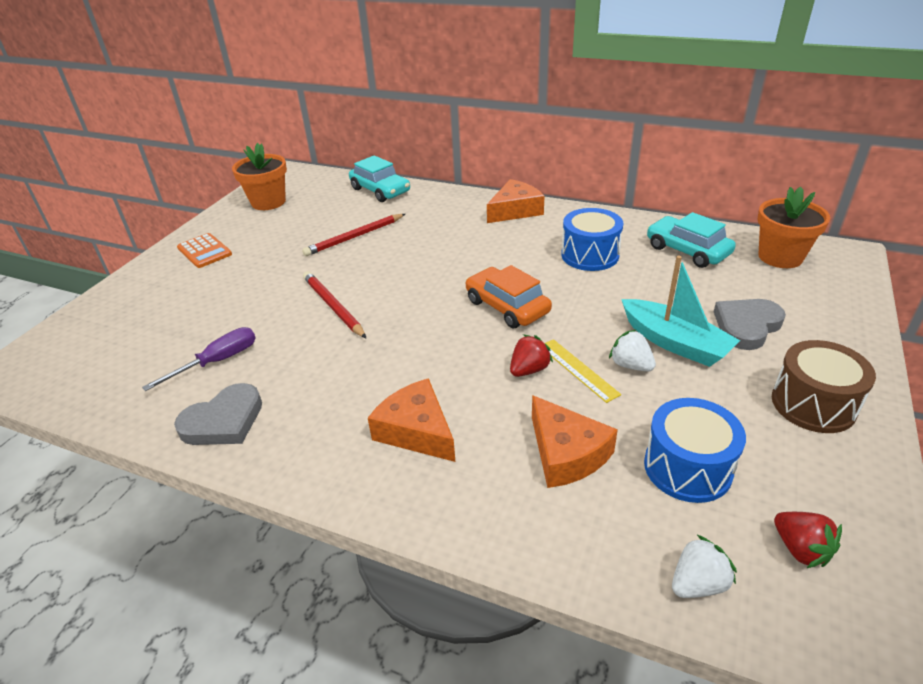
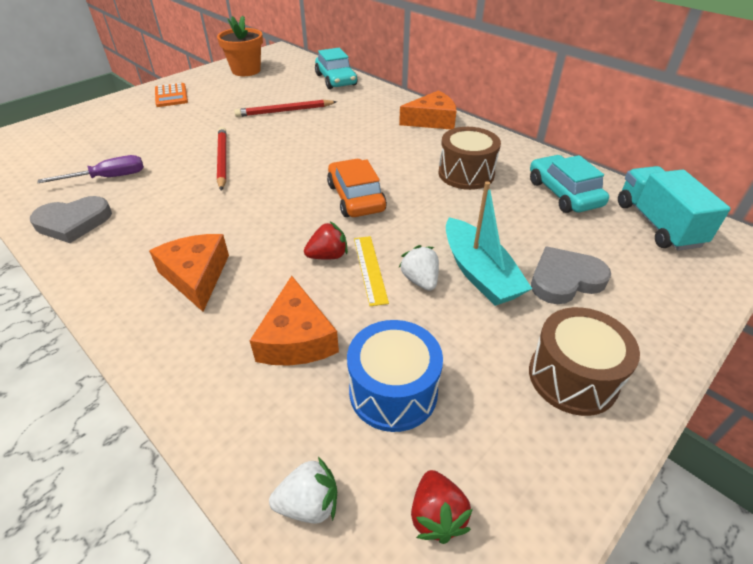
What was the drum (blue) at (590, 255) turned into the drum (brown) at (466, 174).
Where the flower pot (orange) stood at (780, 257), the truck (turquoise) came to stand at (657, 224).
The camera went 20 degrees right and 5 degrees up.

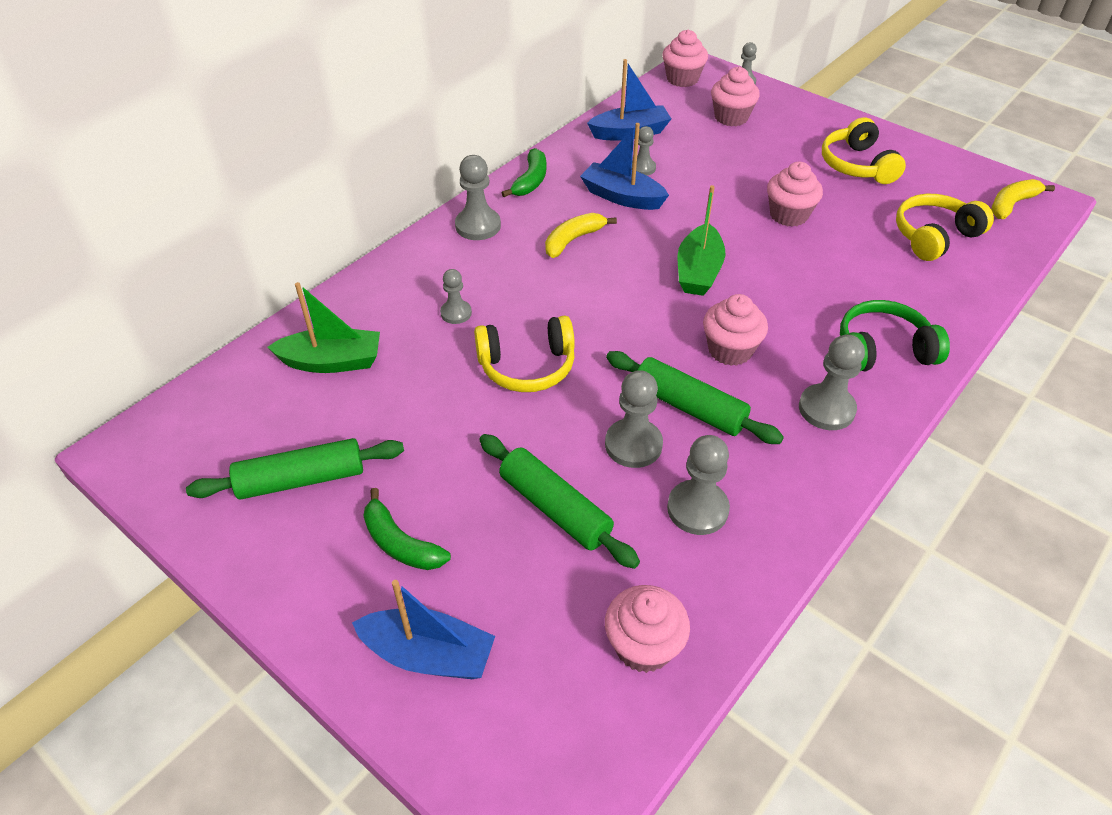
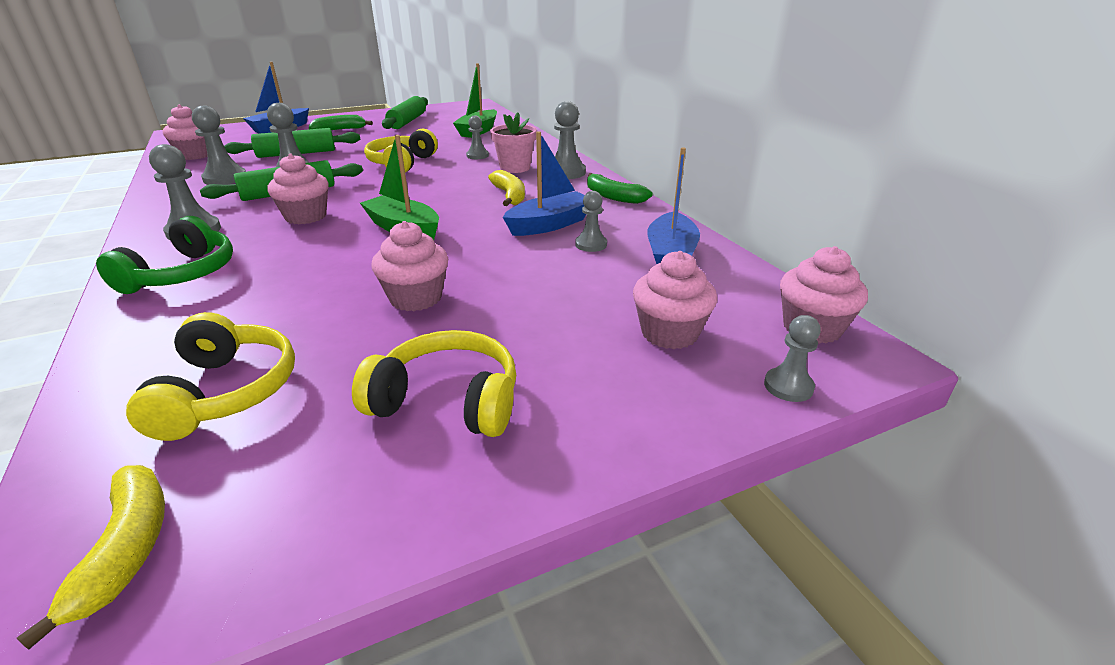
The second view gained the flower pot (pink) at (515, 168).
The camera went 115 degrees right and 15 degrees down.

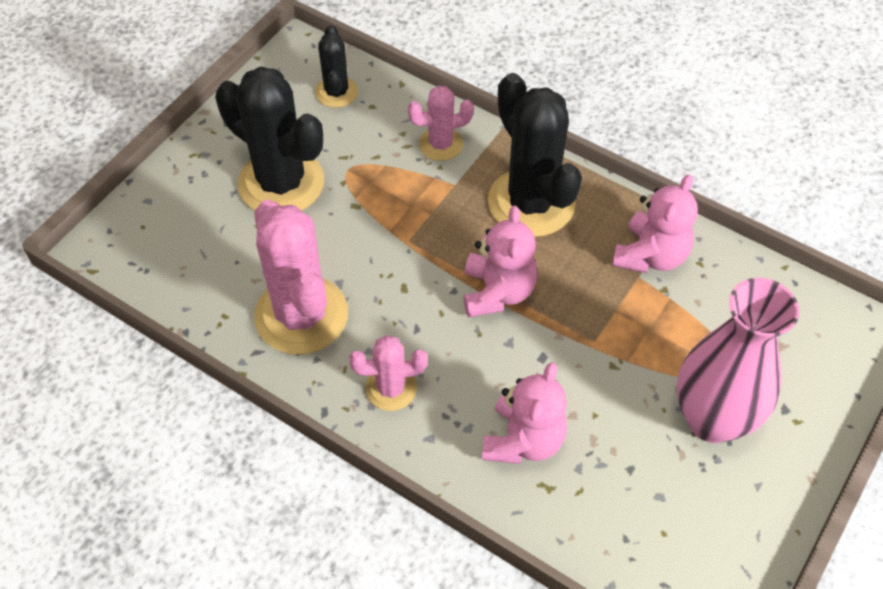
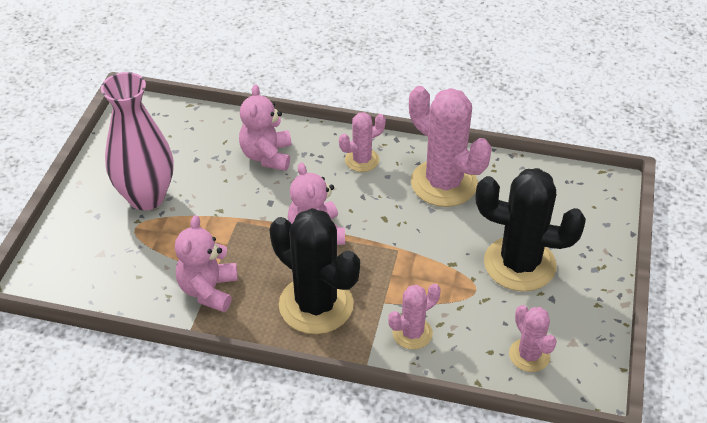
What was the cactus (black) at (336, 92) turned into the cactus (pink) at (529, 355).
The camera went 160 degrees right and 10 degrees down.

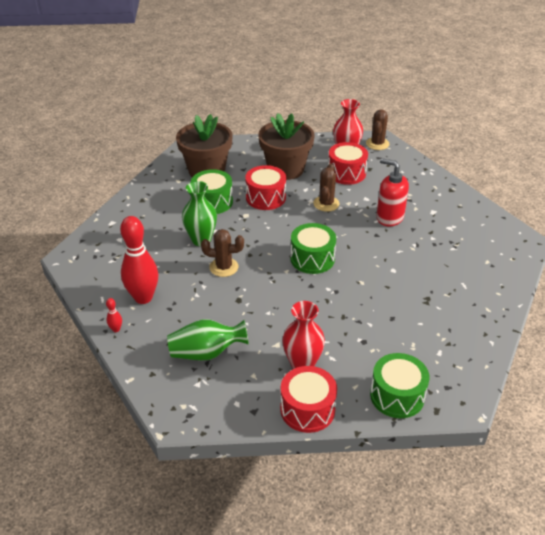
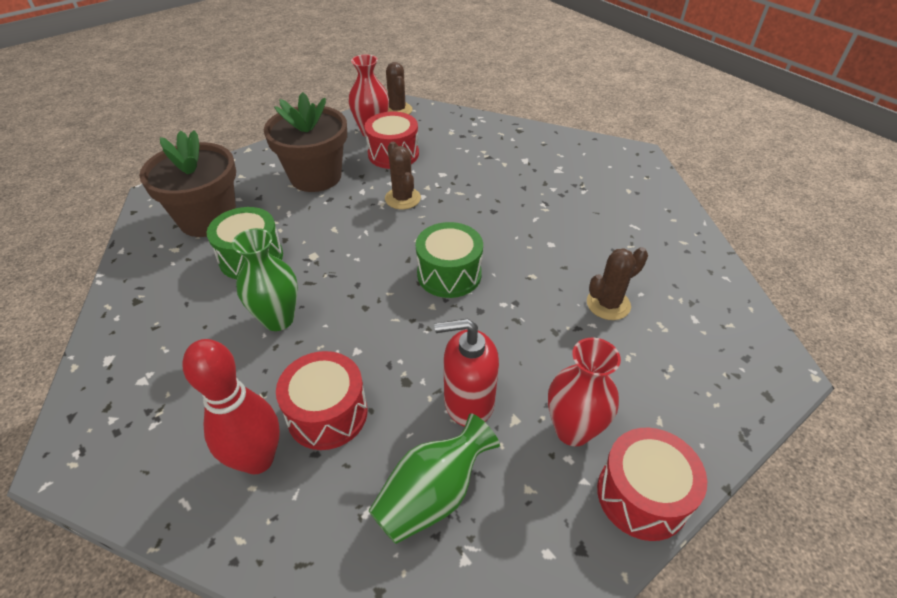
The second view lost the bowling pin (red) at (116, 329).
The cactus (brown) ended up elsewhere, having gone from (224, 267) to (608, 304).
The drum (red) ended up elsewhere, having gone from (265, 197) to (327, 413).
The second view lost the drum (green) at (397, 396).
The soap dispenser (red) ended up elsewhere, having gone from (389, 217) to (468, 402).
The camera went 35 degrees left and 5 degrees up.

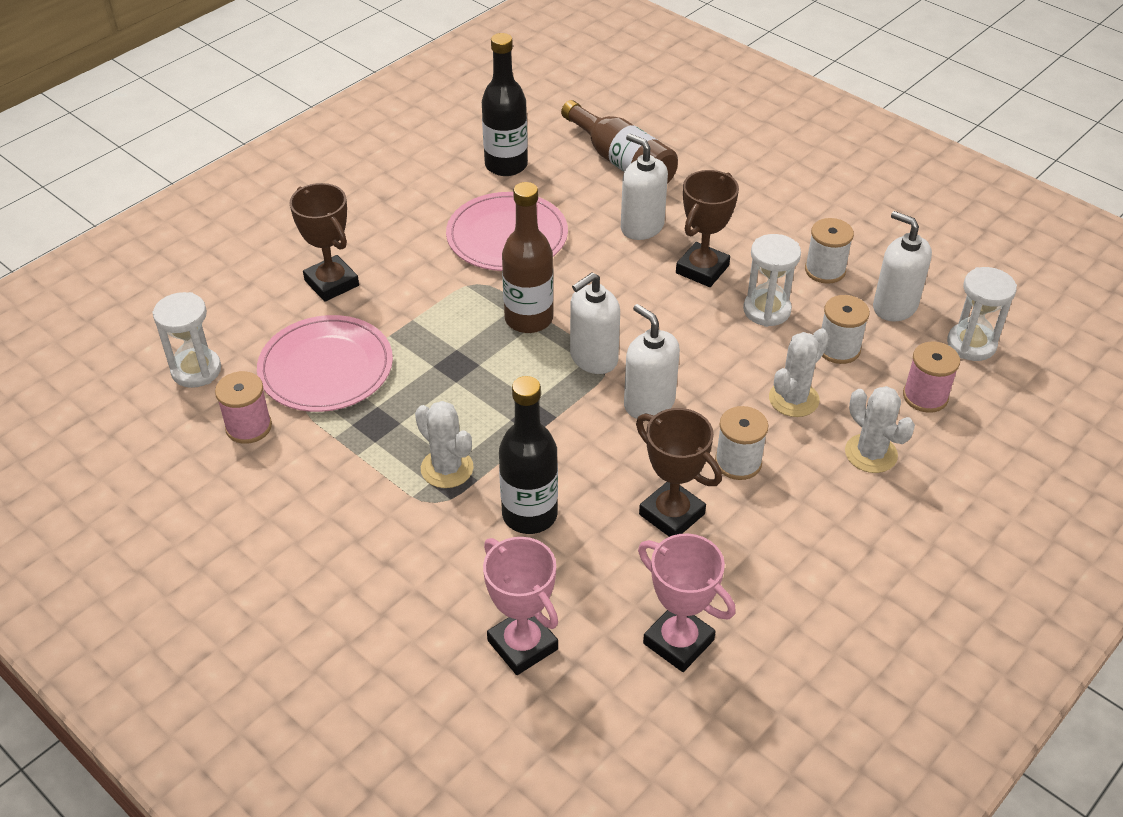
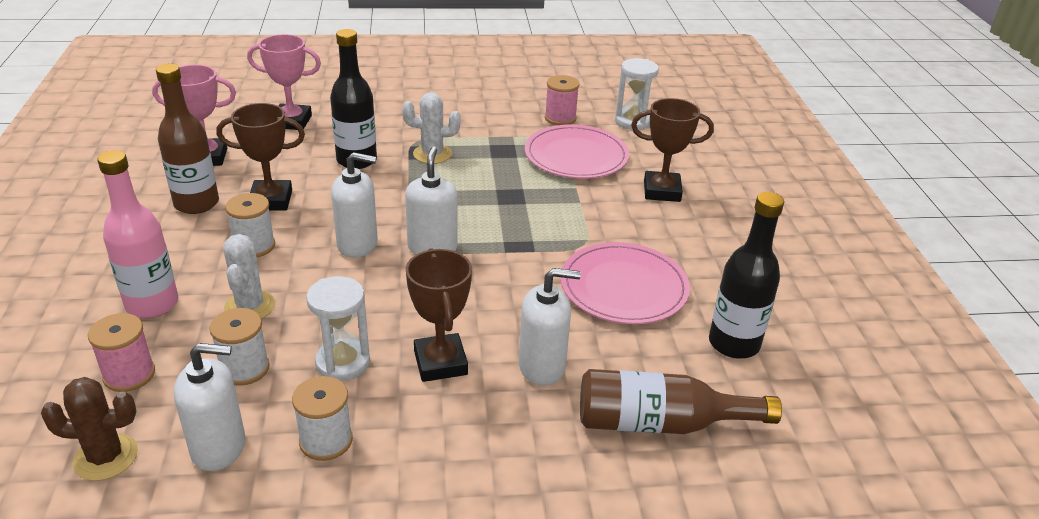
The bottle (brown) ended up elsewhere, having gone from (528, 319) to (196, 204).
Where the cactus (white) stood at (871, 453), the bottle (pink) came to stand at (152, 304).
Where the hourglass (white) stood at (971, 344), the cactus (brown) came to stand at (106, 457).
The camera went 130 degrees right and 10 degrees down.

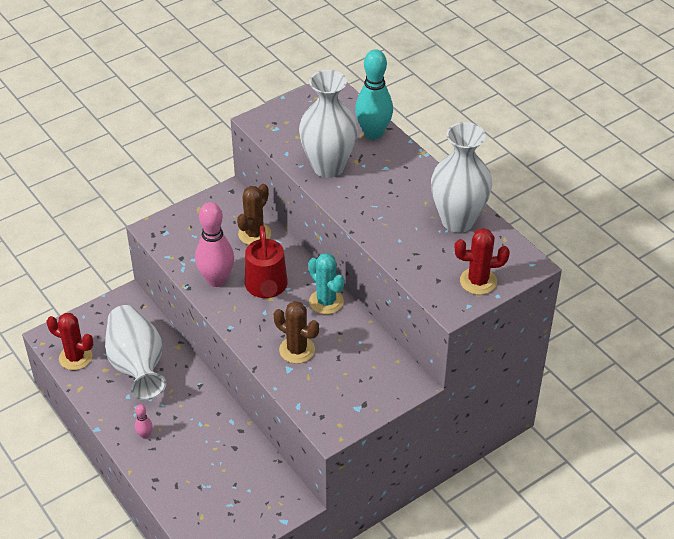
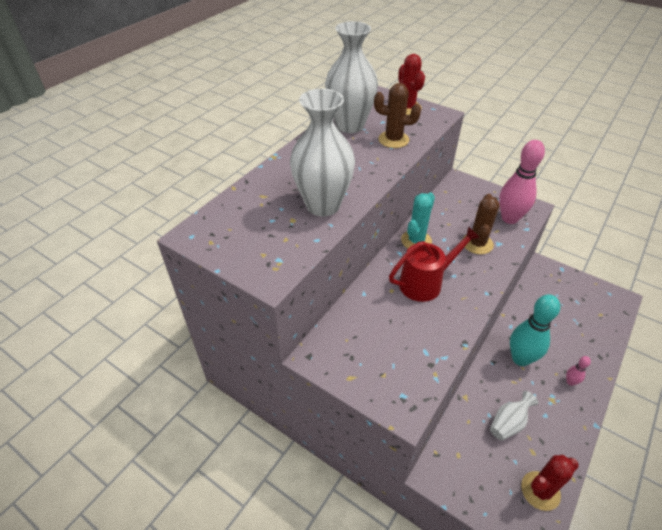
The cactus (red) at (75, 357) ended up facing another way, 60 degrees clockwise from before.
The size of the vase (white) at (137, 365) changed by a factor of 0.49.
The bowling pin (pink) ended up elsewhere, having gone from (216, 280) to (509, 218).
The cactus (brown) ended up elsewhere, having gone from (254, 234) to (393, 140).
The bowling pin (turquoise) ended up elsewhere, having gone from (373, 133) to (520, 358).
The camera went 110 degrees left and 0 degrees up.

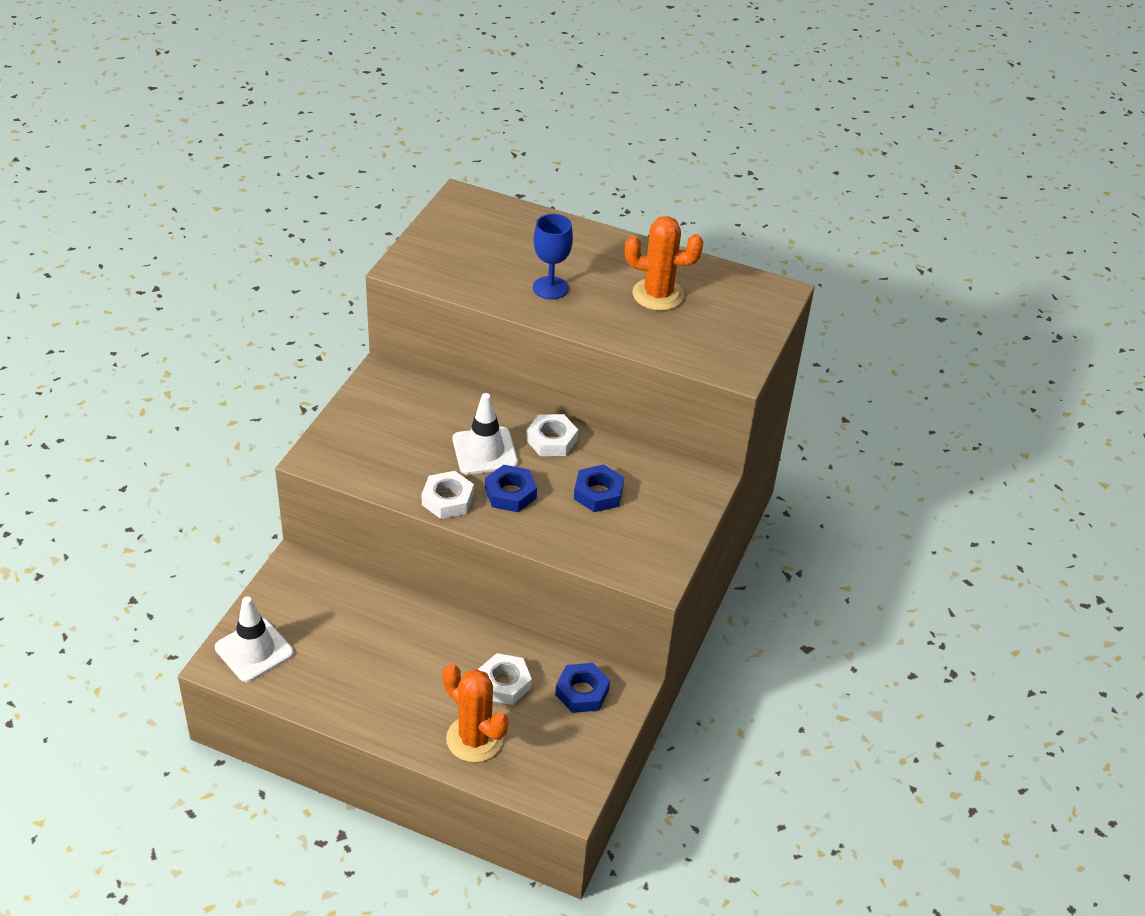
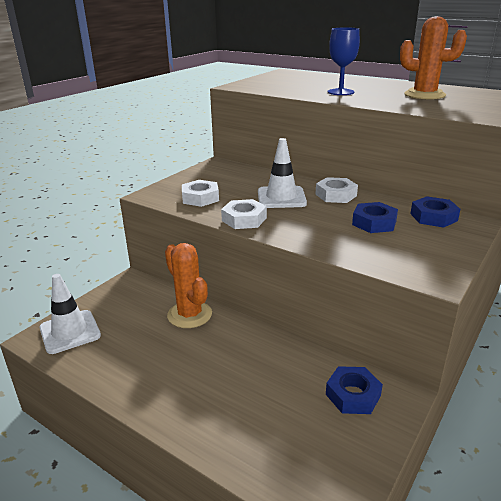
The cactus (orange) ended up elsewhere, having gone from (474, 739) to (189, 315).
The nut (white) ended up elsewhere, having gone from (504, 683) to (200, 198).
The nut (blue) ended up elsewhere, having gone from (510, 493) to (433, 217).
The camera went 15 degrees right and 15 degrees down.

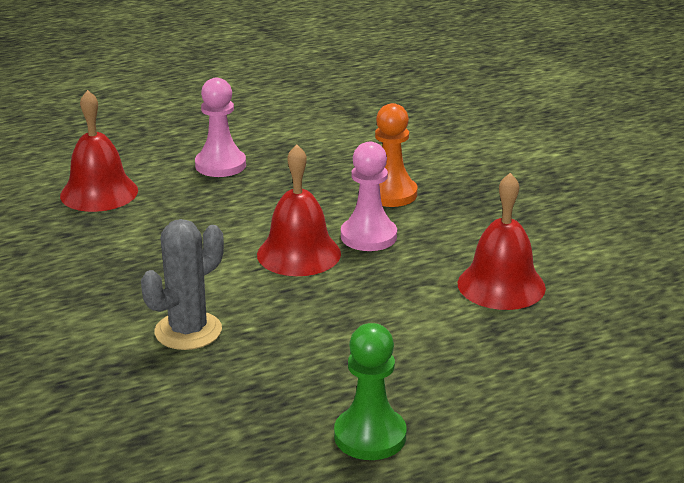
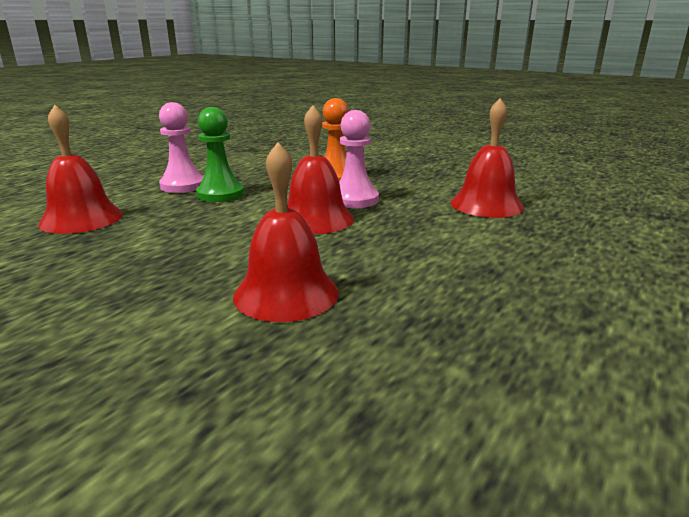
Where the cactus (grey) stood at (188, 331), the bell (red) came to stand at (286, 293).
The pawn (green) ended up elsewhere, having gone from (370, 436) to (220, 194).
The camera went 30 degrees left and 5 degrees down.

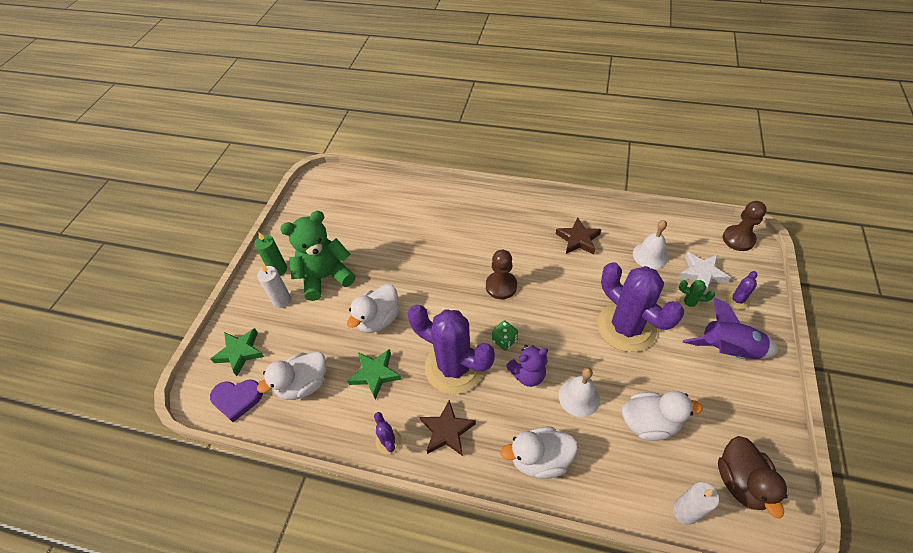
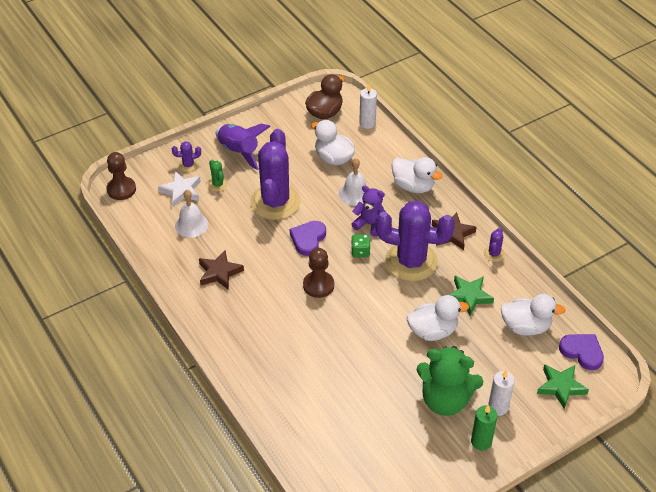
The cactus (purple) at (454, 367) ended up facing another way, 60 degrees counterclockwise from before.
The second view gained the heart (purple) at (308, 239).
The camera went 140 degrees left and 5 degrees down.

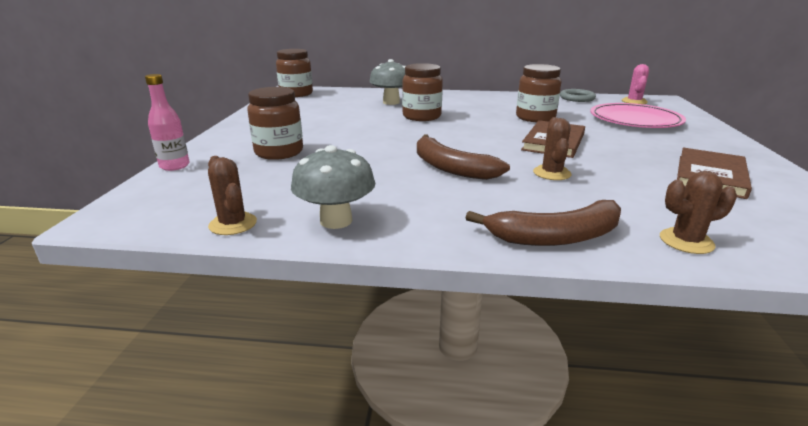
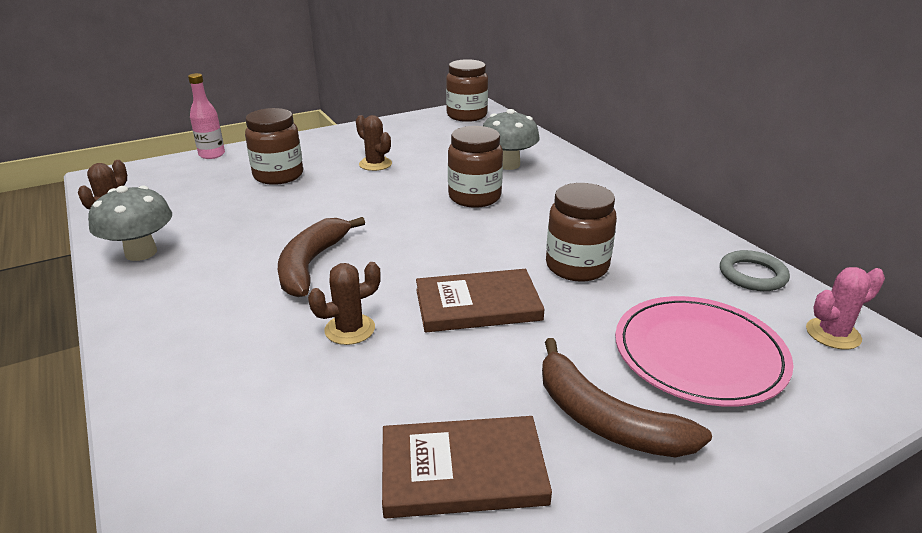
The banana (brown) ended up elsewhere, having gone from (556, 237) to (606, 420).
The cactus (brown) ended up elsewhere, having gone from (686, 241) to (375, 164).
The camera went 55 degrees right and 5 degrees up.

